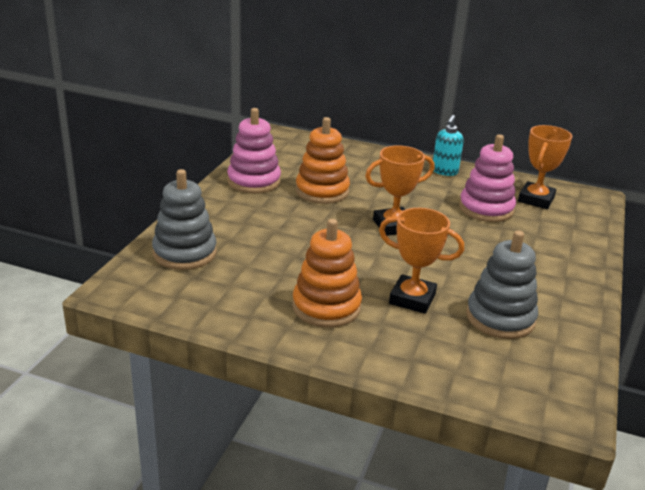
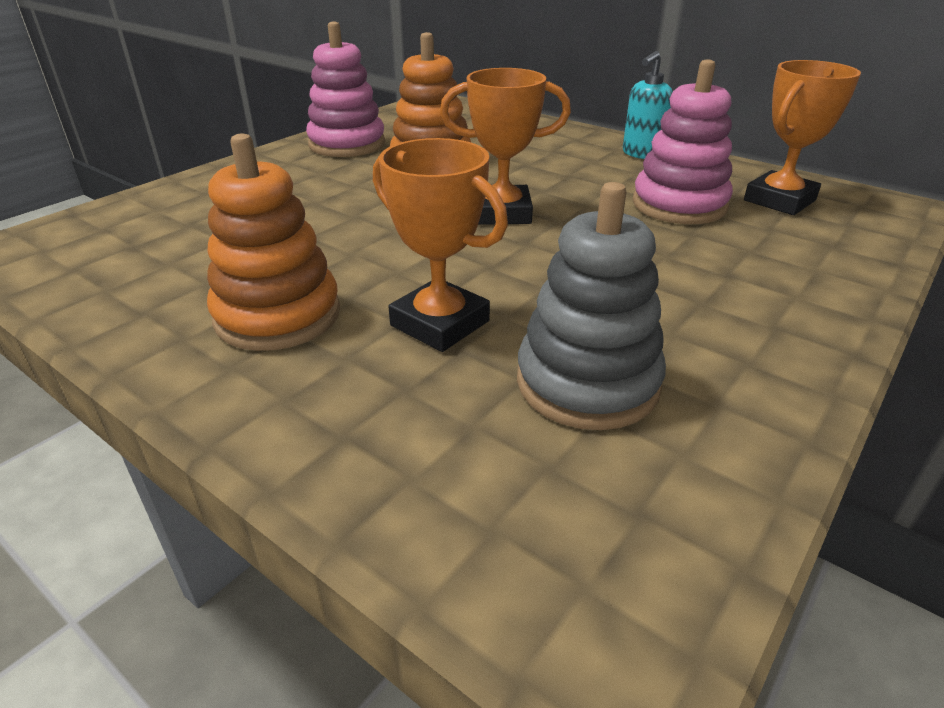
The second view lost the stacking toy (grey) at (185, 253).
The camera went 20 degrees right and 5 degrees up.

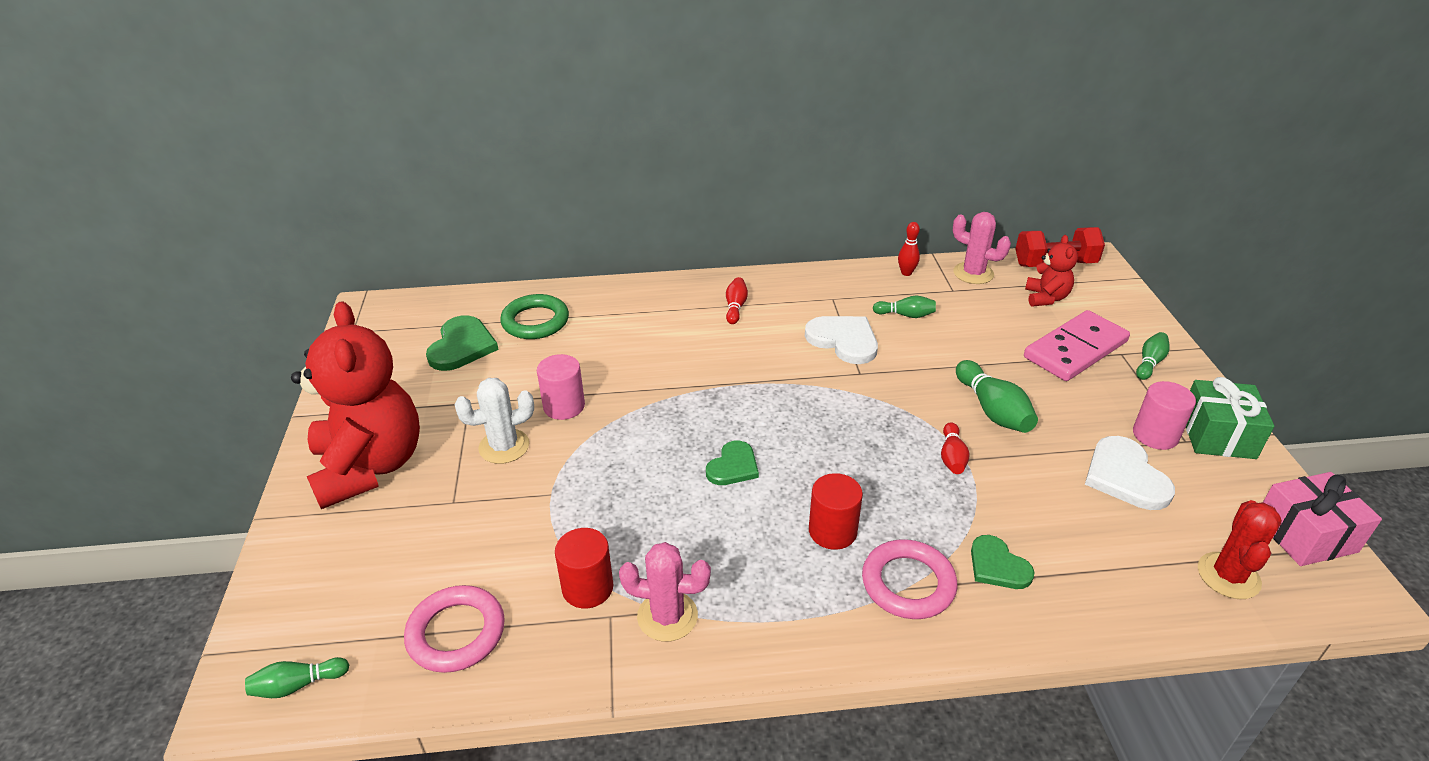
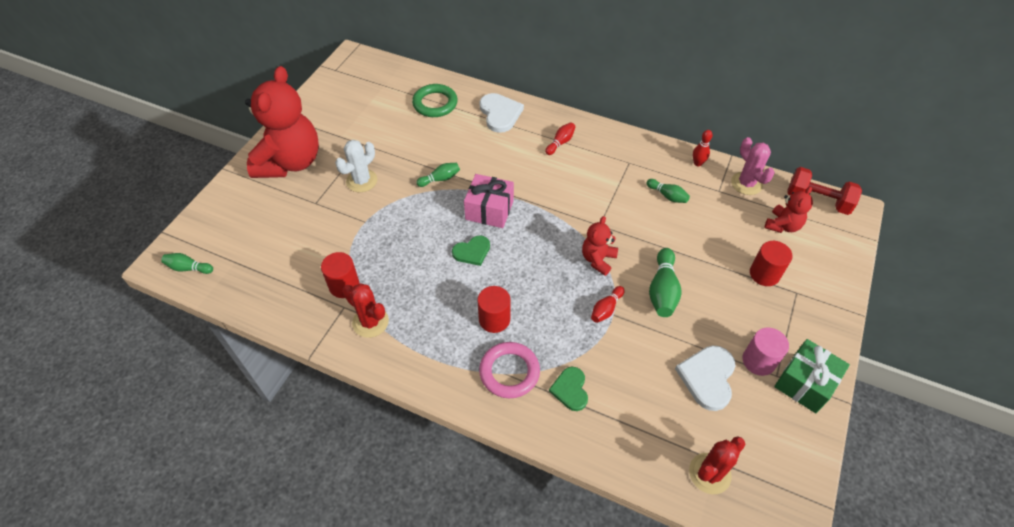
The second view lost the ring (pink) at (456, 633).
The second view lost the heart (green) at (462, 346).
The cactus (white) at (504, 446) ended up facing another way, 60 degrees counterclockwise from before.
The second view lost the cylinder (pink) at (564, 406).
What was the cactus (pink) at (667, 616) turned into the cactus (red) at (370, 322).
The heart (white) ended up elsewhere, having gone from (843, 340) to (500, 114).
Where the domino (pink) stood at (1075, 349), the cylinder (red) came to stand at (764, 274).
The bowling pin (green) ended up elsewhere, having gone from (1149, 363) to (440, 179).
The gift (pink) ended up elsewhere, having gone from (1305, 535) to (489, 210).
The second view gained the teddy bear (red) at (598, 259).
The camera went 30 degrees right and 15 degrees up.

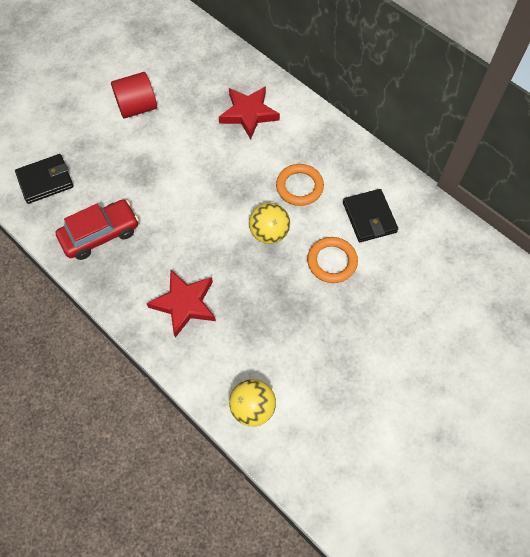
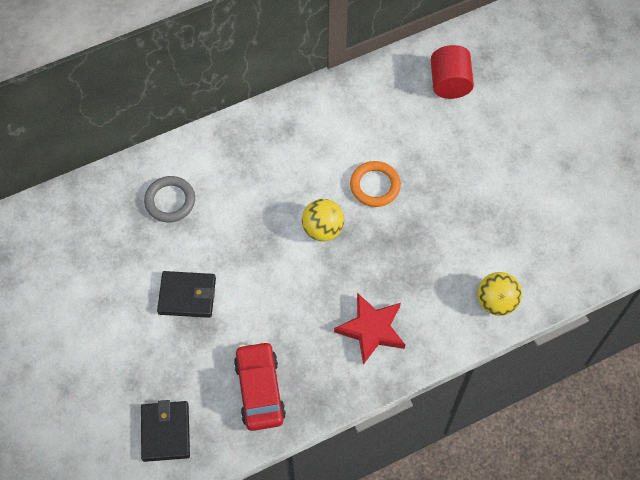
The cylinder (red) ended up elsewhere, having gone from (137, 107) to (449, 83).
Where the star (red) stood at (248, 114), the ring (grey) came to stand at (170, 201).
The second view lost the ring (orange) at (299, 187).
The wallet (black) ended up elsewhere, having gone from (369, 217) to (187, 296).
The camera went 70 degrees left and 0 degrees up.

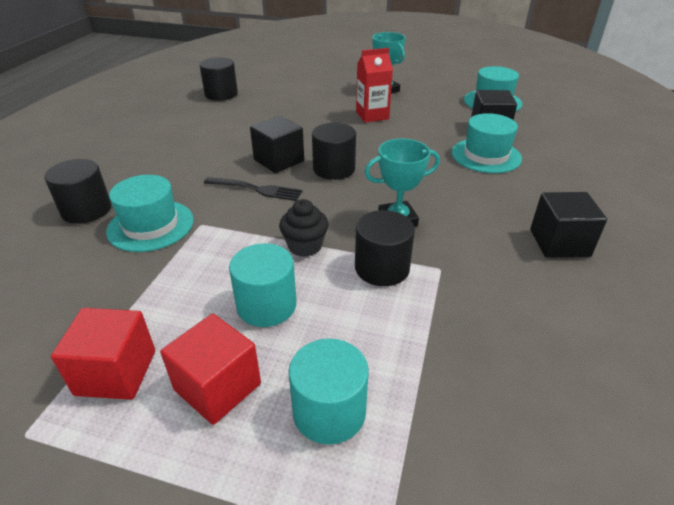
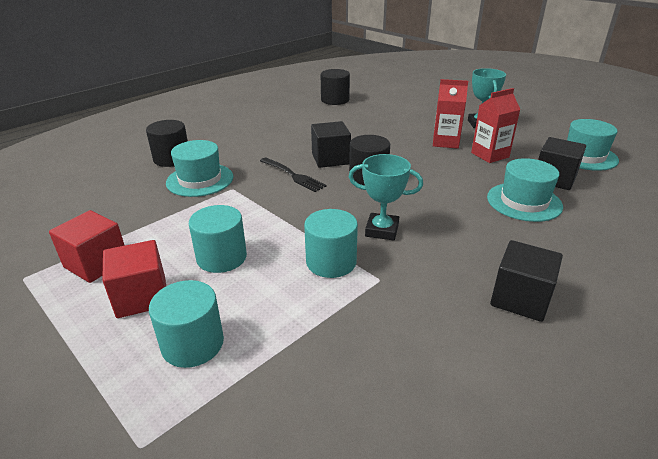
The second view lost the cupcake (black) at (305, 246).
What was the cylinder (black) at (382, 268) turned into the cylinder (turquoise) at (331, 262).
The second view gained the carton (red) at (490, 155).
The camera went 30 degrees right and 5 degrees down.

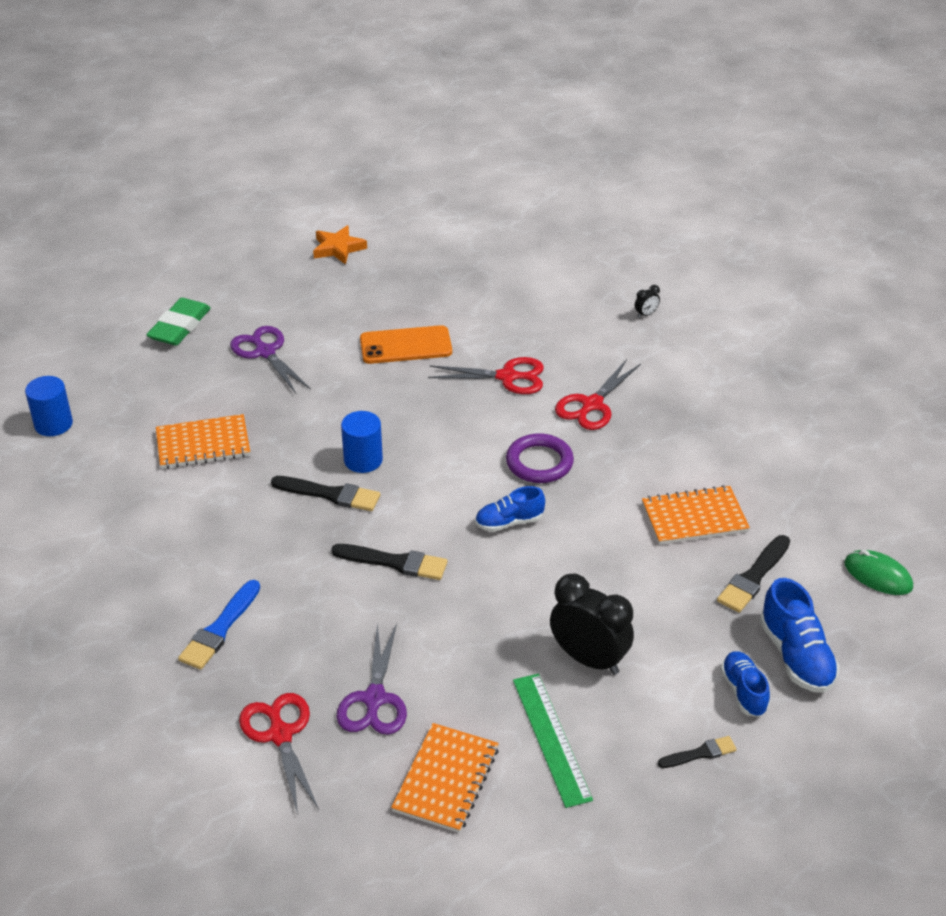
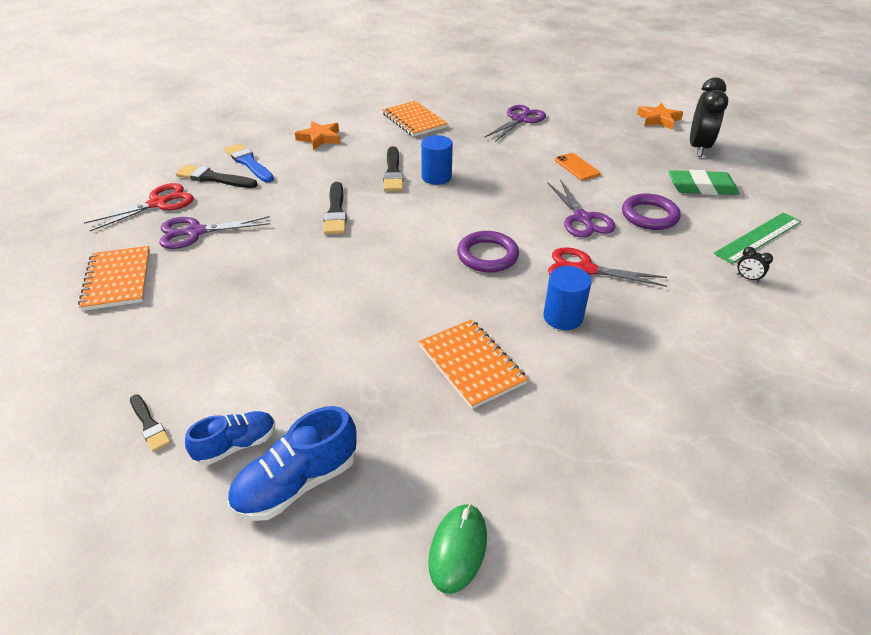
The cylinder (blue) ended up elsewhere, having gone from (53, 424) to (563, 317).
The eraser (green) ended up elsewhere, having gone from (179, 326) to (701, 187).
The brush (blue) at (219, 629) ended up facing another way, 45 degrees clockwise from before.
The size of the phone (orange) at (406, 345) changed by a factor of 0.64.
The notebook (orange) at (446, 779) ended up facing another way, 75 degrees clockwise from before.
What was the scissors (red) at (507, 377) turned into the scissors (purple) at (582, 219).
The second view lost the shoe (blue) at (509, 522).
The ruler (green) ended up elsewhere, having gone from (551, 738) to (758, 237).
The clock (black) ended up elsewhere, having gone from (589, 659) to (698, 148).
The brush (black) ended up elsewhere, having gone from (753, 577) to (213, 178).
The second view gained the star (orange) at (320, 138).
The second view gained the ring (purple) at (649, 216).
The camera went 70 degrees right and 0 degrees up.

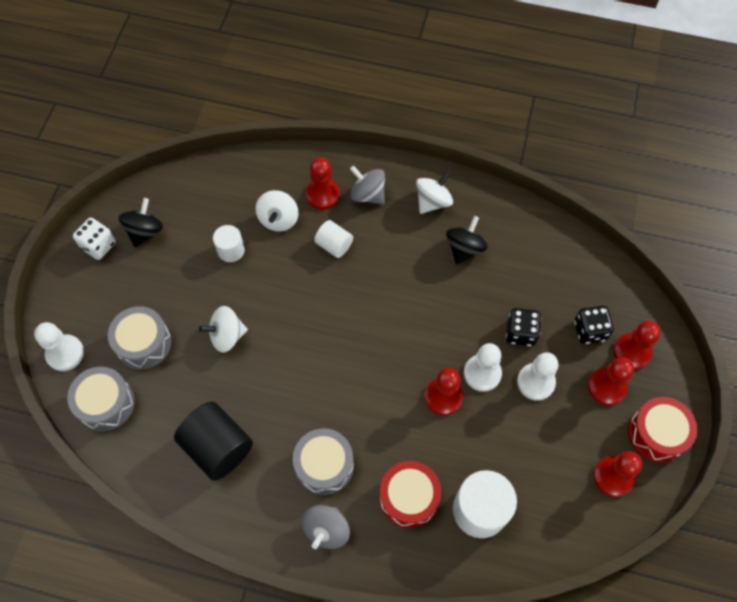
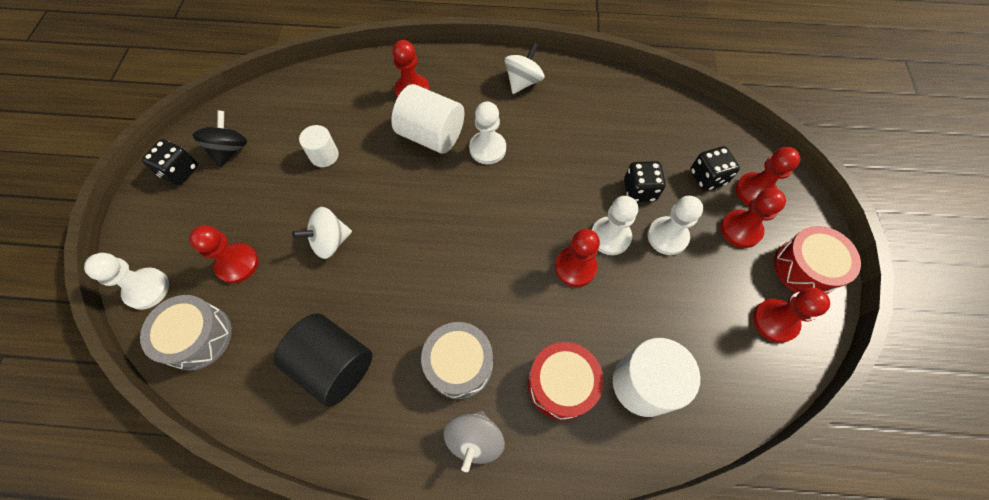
What was the dice (white) at (98, 245) turned into the dice (black) at (180, 171).
Where the drum (grey) stood at (143, 343), the pawn (red) came to stand at (237, 264).
The second view lost the spinning top (white) at (278, 219).
The size of the cylinder (white) at (334, 245) changed by a factor of 1.76.
The second view lost the spinning top (grey) at (367, 194).
The second view lost the spinning top (black) at (464, 249).
The second view gained the pawn (white) at (487, 149).
The camera went 10 degrees left and 0 degrees up.

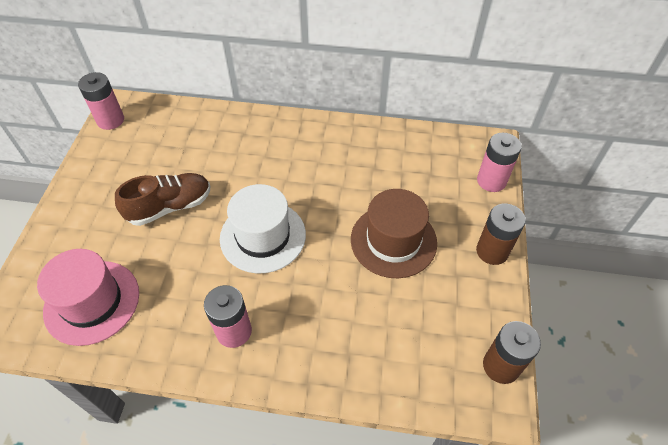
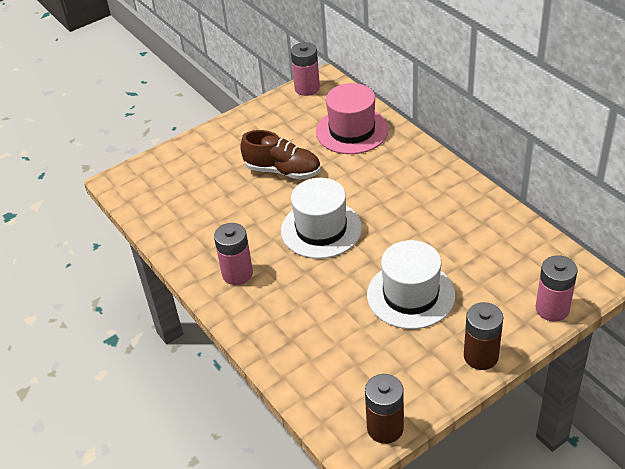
The hat (pink) ended up elsewhere, having gone from (92, 302) to (352, 131).
What was the hat (brown) at (393, 241) turned into the hat (white) at (410, 295).
The camera went 50 degrees right and 10 degrees down.

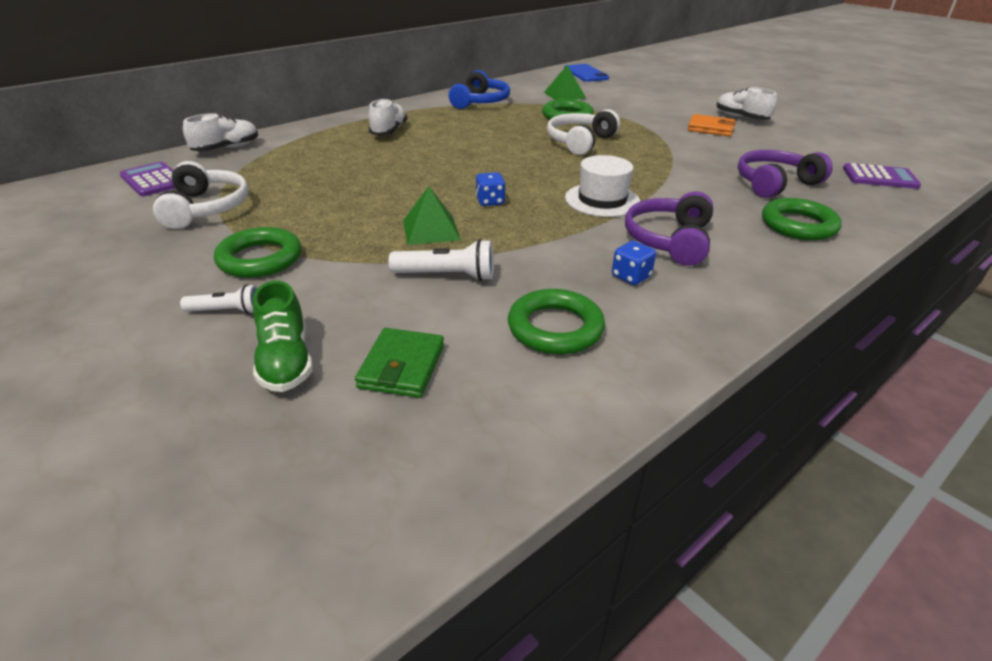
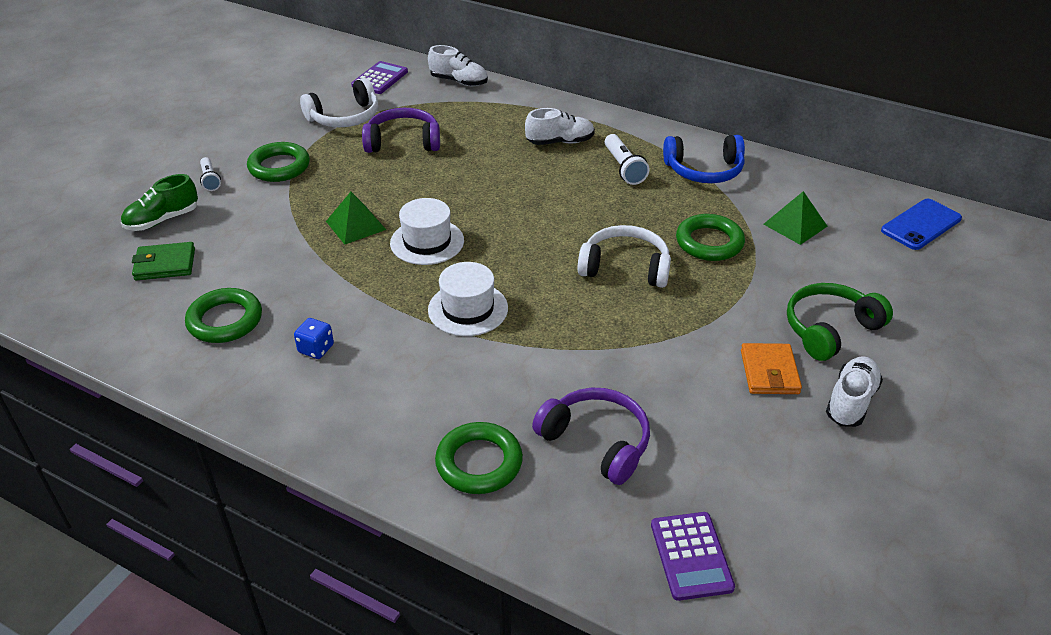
The flashlight (white) ended up elsewhere, having gone from (447, 276) to (623, 168).
Where the dice (blue) stood at (490, 201), the hat (white) came to stand at (427, 242).
The headphones (purple) ended up elsewhere, having gone from (669, 240) to (403, 142).
The second view gained the headphones (green) at (830, 329).
The camera went 70 degrees right and 5 degrees up.

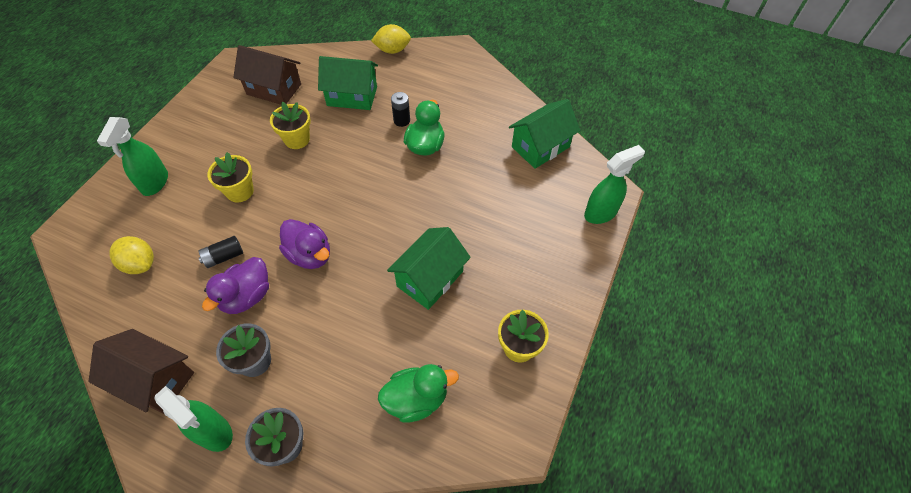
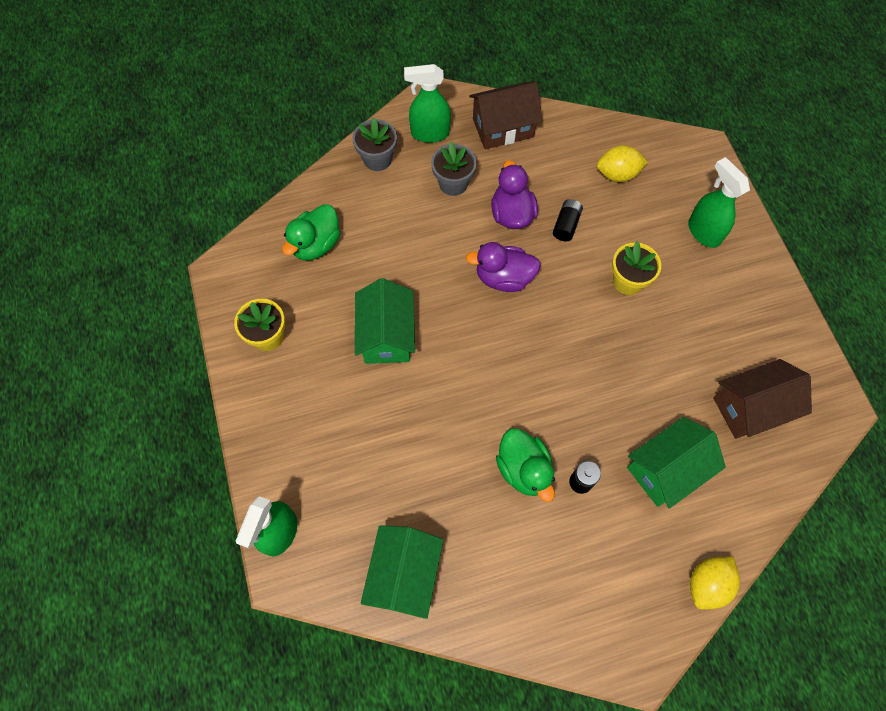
The second view lost the flower pot (yellow) at (297, 139).
The camera went 140 degrees right and 10 degrees up.

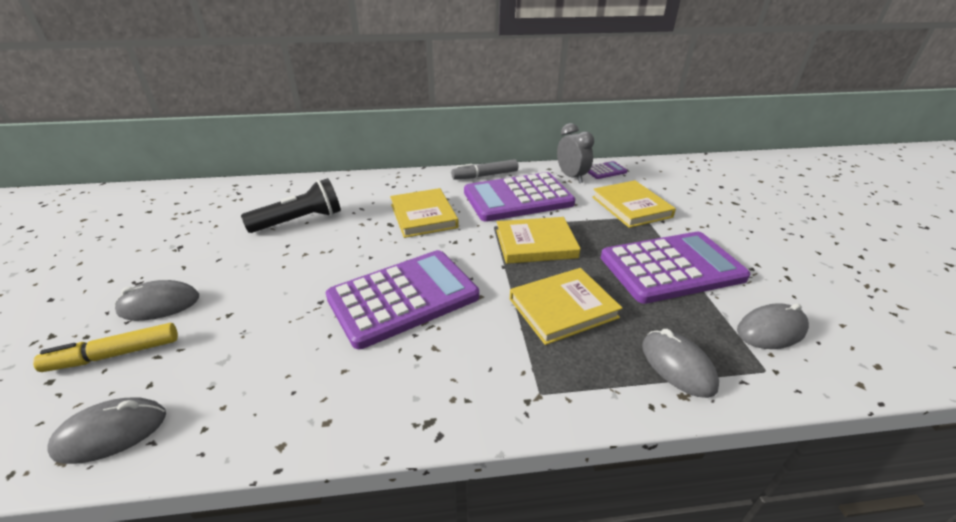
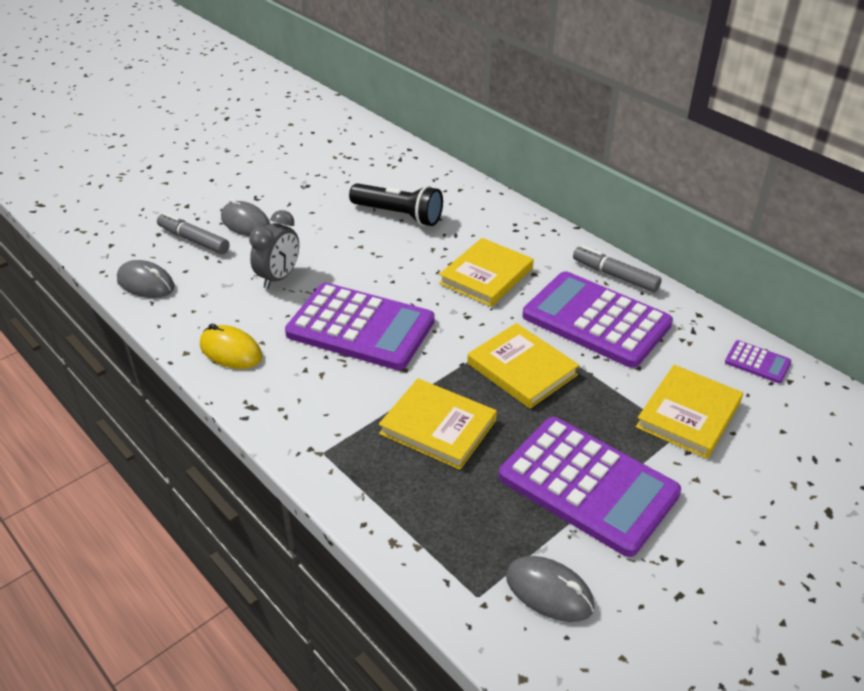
What was the marker (yellow) at (114, 355) turned into the marker (grey) at (193, 240).
The clock (grey) ended up elsewhere, having gone from (571, 177) to (279, 278).
The second view lost the mouse (grey) at (677, 366).
The second view gained the mouse (yellow) at (231, 351).
The camera went 55 degrees right and 5 degrees up.

